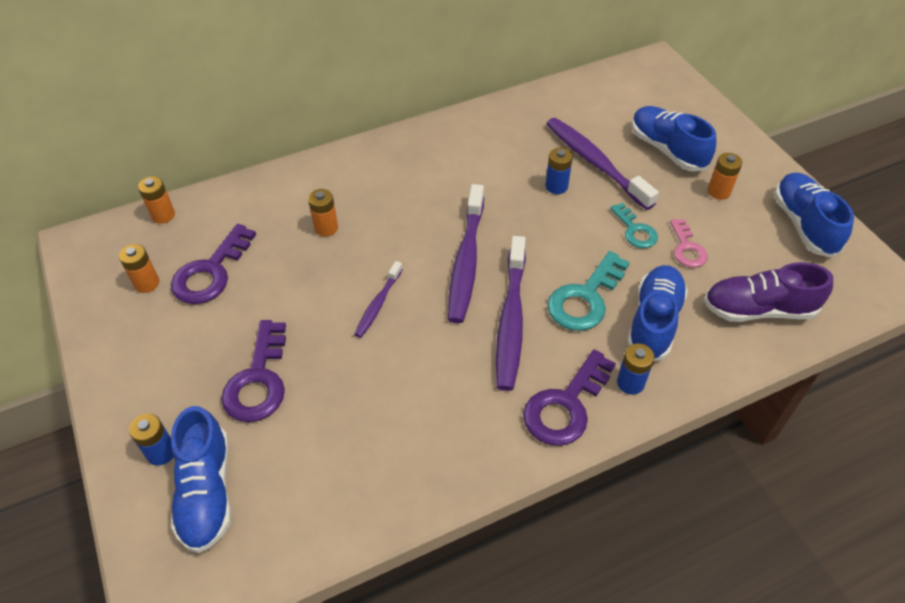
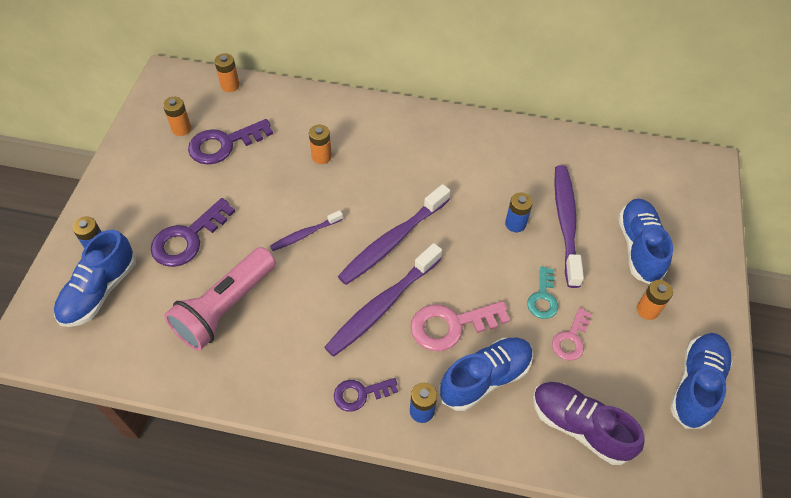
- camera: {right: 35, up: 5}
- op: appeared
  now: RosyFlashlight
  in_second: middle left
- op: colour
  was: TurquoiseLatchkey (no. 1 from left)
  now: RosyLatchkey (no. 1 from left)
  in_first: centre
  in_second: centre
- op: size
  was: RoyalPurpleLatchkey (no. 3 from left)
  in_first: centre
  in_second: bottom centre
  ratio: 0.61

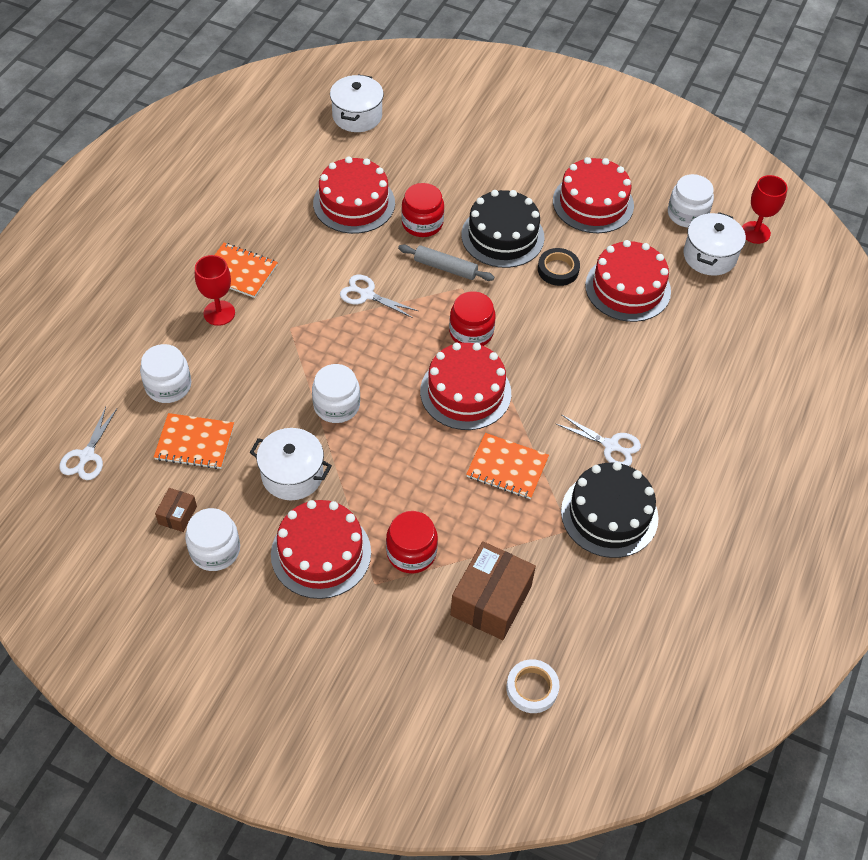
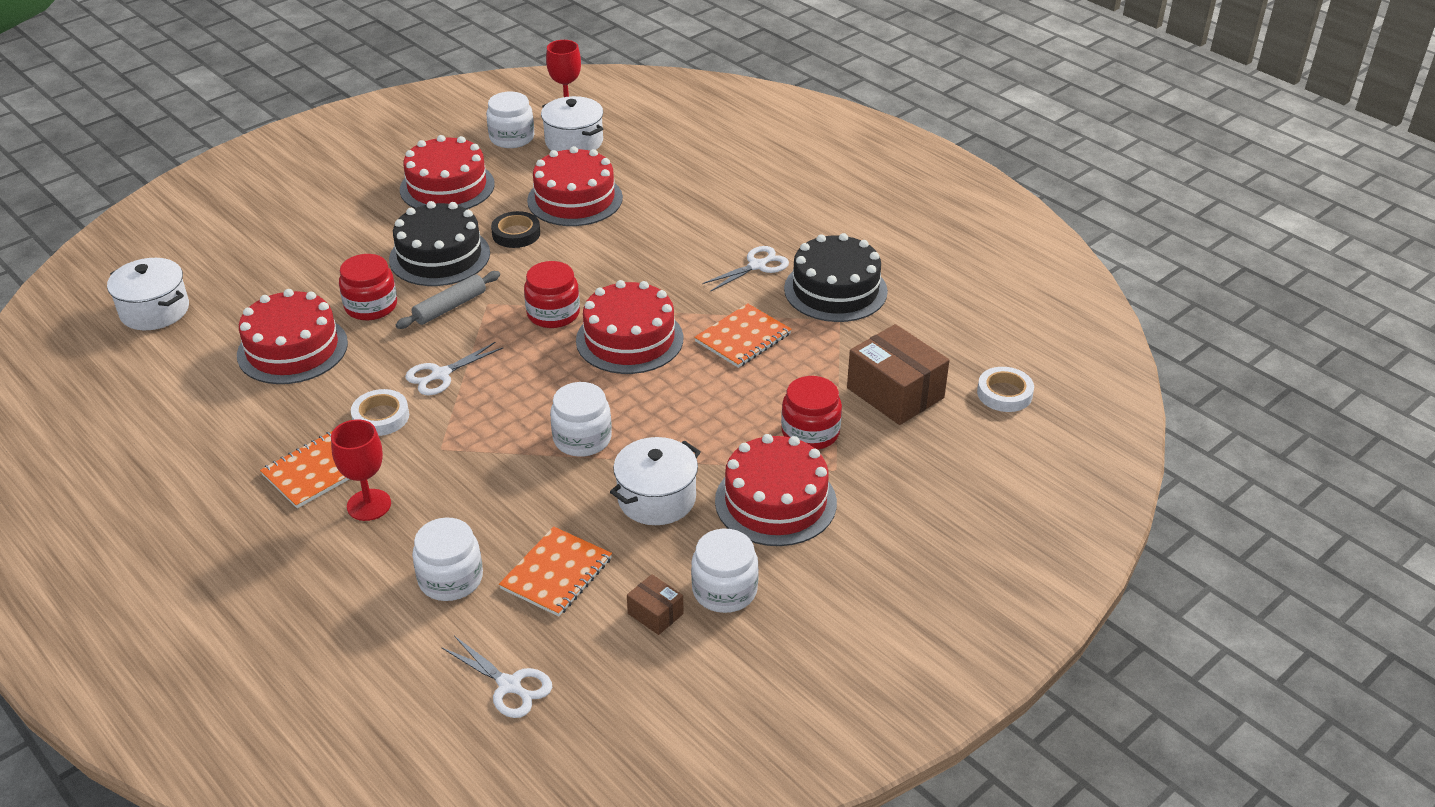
- camera: {right: -65, up: -15}
- op: appeared
  now: PureWhiteTape (no. 1 from left)
  in_second: middle left

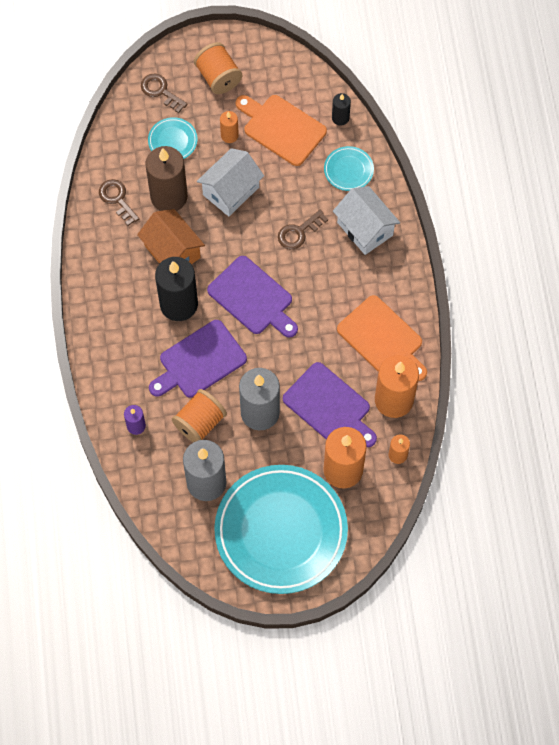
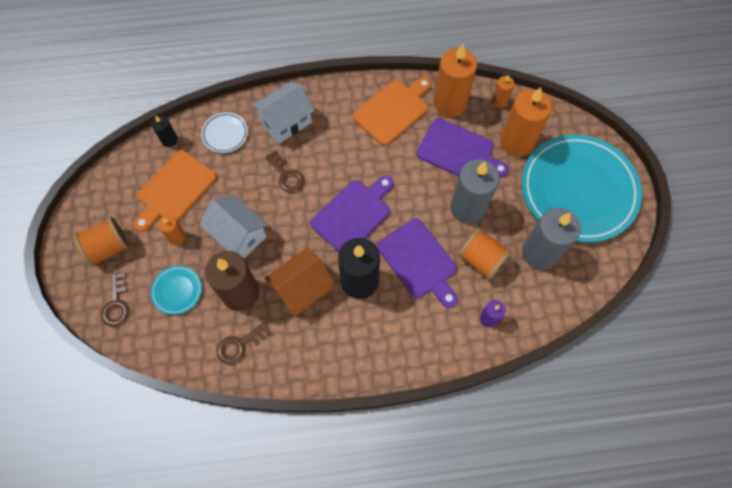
- camera: {right: -90, up: 0}
- op: colour
  was: TurquoiseFlatDish (no. 3 from left)
  now: PureWhiteFlatDish
  in_first: top centre
  in_second: top left
- op: spun
  was: BrownLatchkey (no. 2 from left in the first image)
  in_first: top left
  in_second: middle left
  clockwise: -45
- op: spun
  was: RoyalPurpleCuttingBoard (no. 3 from left)
  in_first: centre
  in_second: top centre
  clockwise: 75

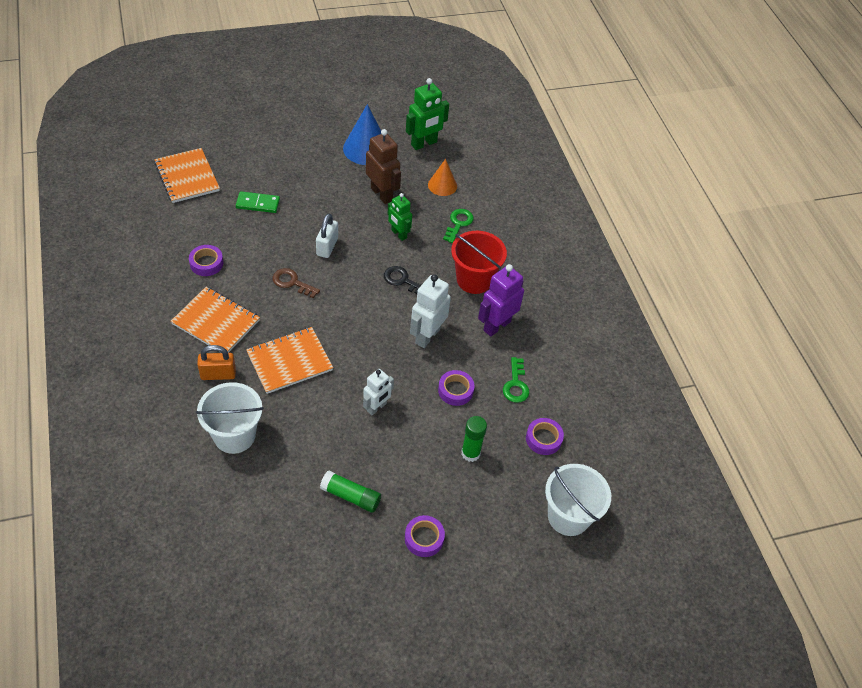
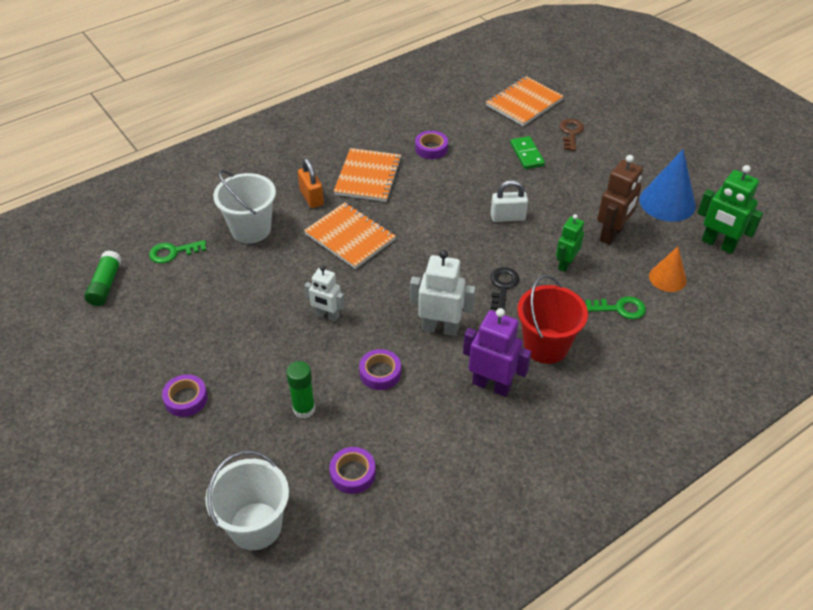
- camera: {right: 75, up: -5}
- op: relocated
  was: BrownLatchkey
  in_first: centre
  in_second: top right
- op: relocated
  was: GreenGlue (no. 1 from left)
  in_first: bottom centre
  in_second: middle left
- op: relocated
  was: GreenLatchkey (no. 2 from left in the first image)
  now: GreenLatchkey (no. 1 from left)
  in_first: centre
  in_second: middle left

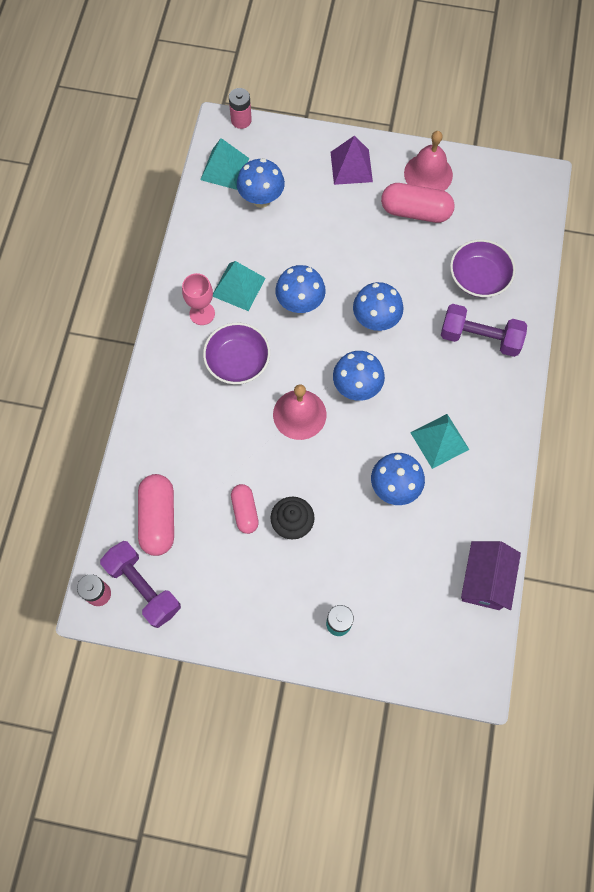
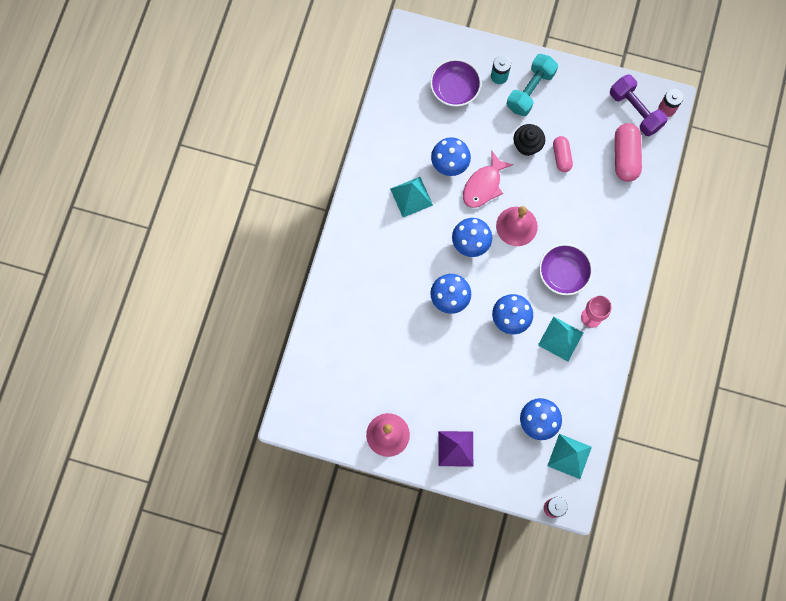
- camera: {right: -175, up: 5}
- op: missing
  was: RosyPillShape (no. 3 from left)
  in_first: top right
- op: missing
  was: RoyalPurpleDumbbell (no. 2 from left)
  in_first: middle right
- op: missing
  was: RoyalPurpleToyHouse
  in_first: middle right
- op: appeared
  now: RosyFishFigure
  in_second: top centre
- op: appeared
  now: TurquoiseDumbbell
  in_second: top right
- op: relocated
  was: RoyalPurpleDeepDish (no. 2 from left in the first image)
  now: RoyalPurpleDeepDish (no. 1 from left)
  in_first: top right
  in_second: top centre

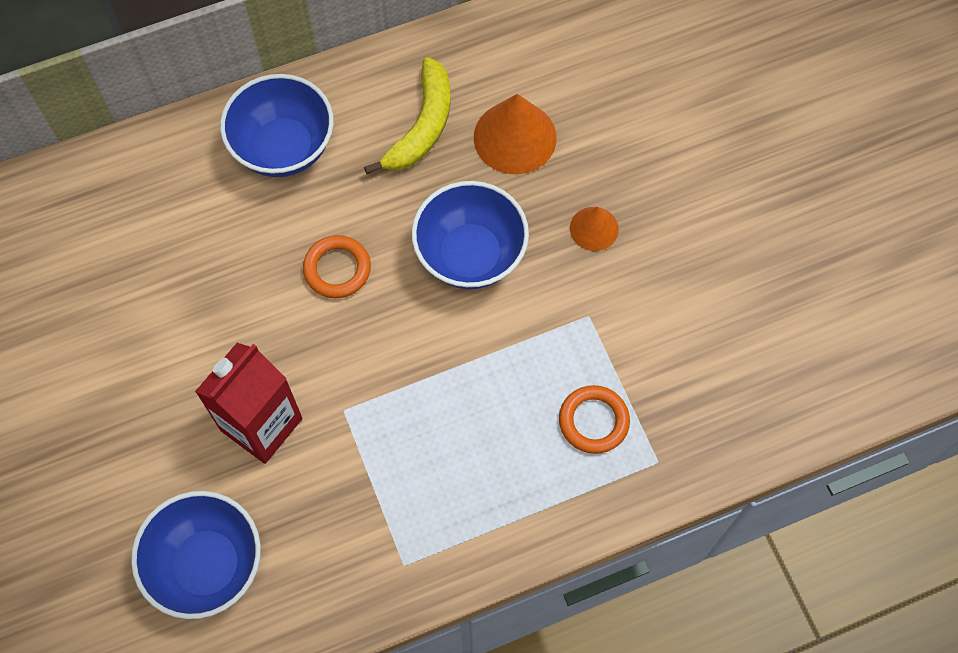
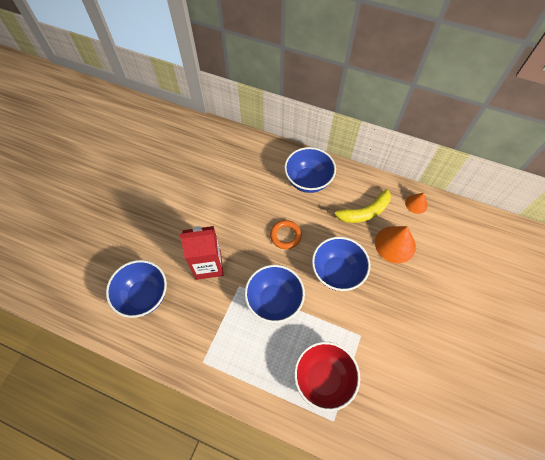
- camera: {right: 45, up: -5}
- op: appeared
  now: RoyalBlueDeepDish (no. 2 from left)
  in_second: centre
- op: relocated
  was: OrangeColouredSolidCone (no. 2 from left)
  in_first: centre
  in_second: middle right
- op: exchanged
  was: OrangeColouredHoop (no. 2 from left)
  now: RedDeepDish
  in_first: centre
  in_second: bottom centre

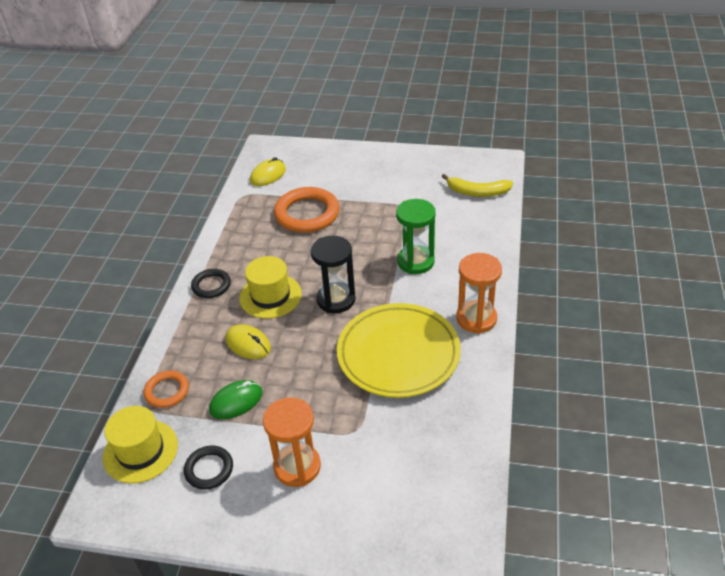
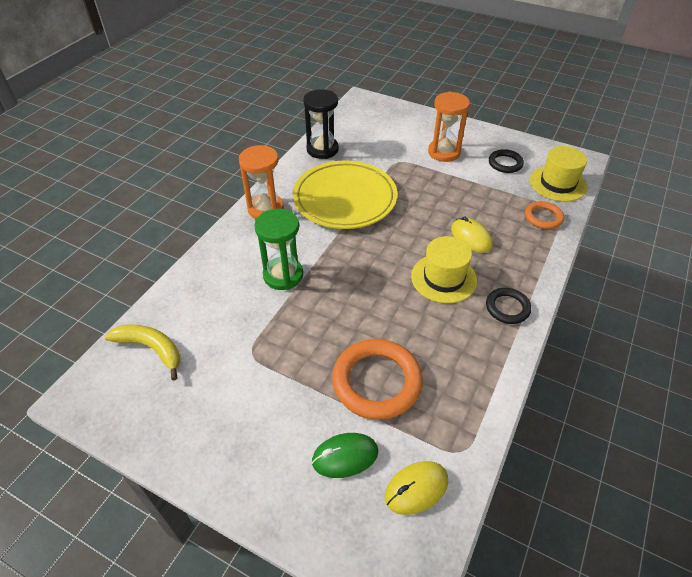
- camera: {right: -165, up: 5}
- op: relocated
  was: GreenComputerMouse
  in_first: bottom left
  in_second: bottom centre
- op: relocated
  was: BlackSandglass
  in_first: centre
  in_second: top centre

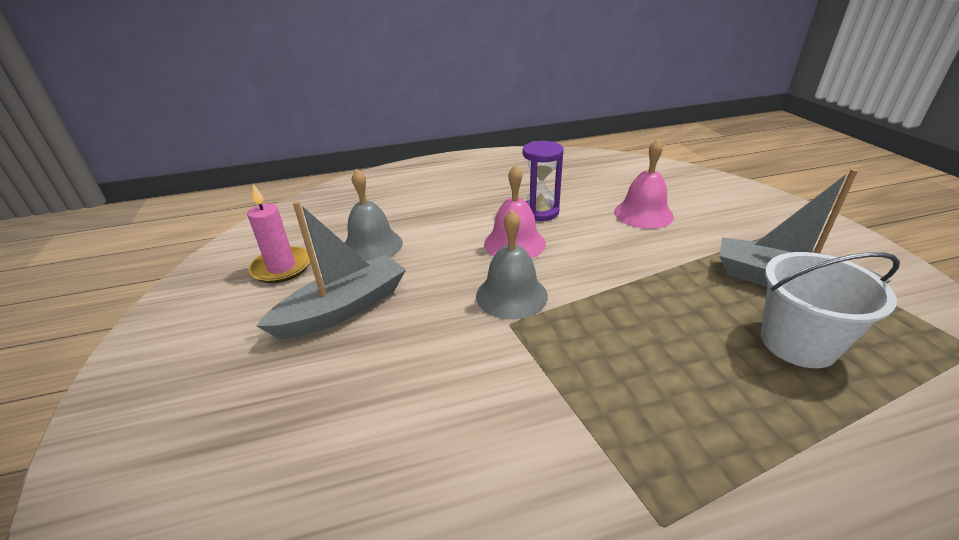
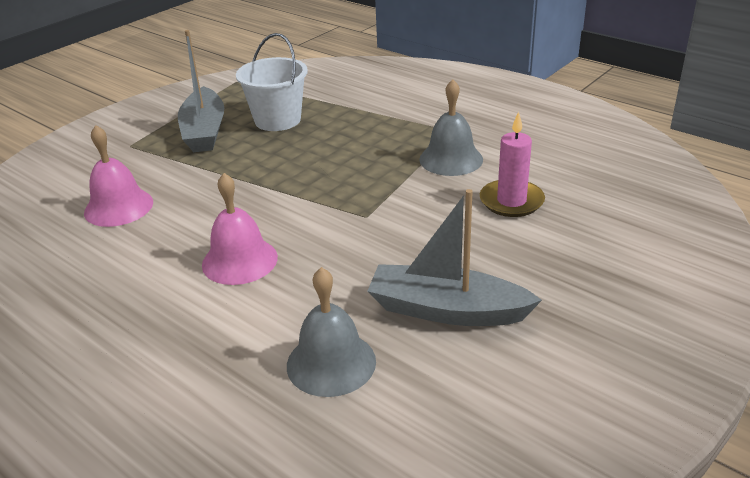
- camera: {right: -125, up: 0}
- op: missing
  was: RoyalPurpleSandglass
  in_first: centre
- op: relocated
  was: RosyCandle
  in_first: middle left
  in_second: middle right
- op: relocated
  was: GrayHandBell (no. 2 from left)
  in_first: centre
  in_second: top centre

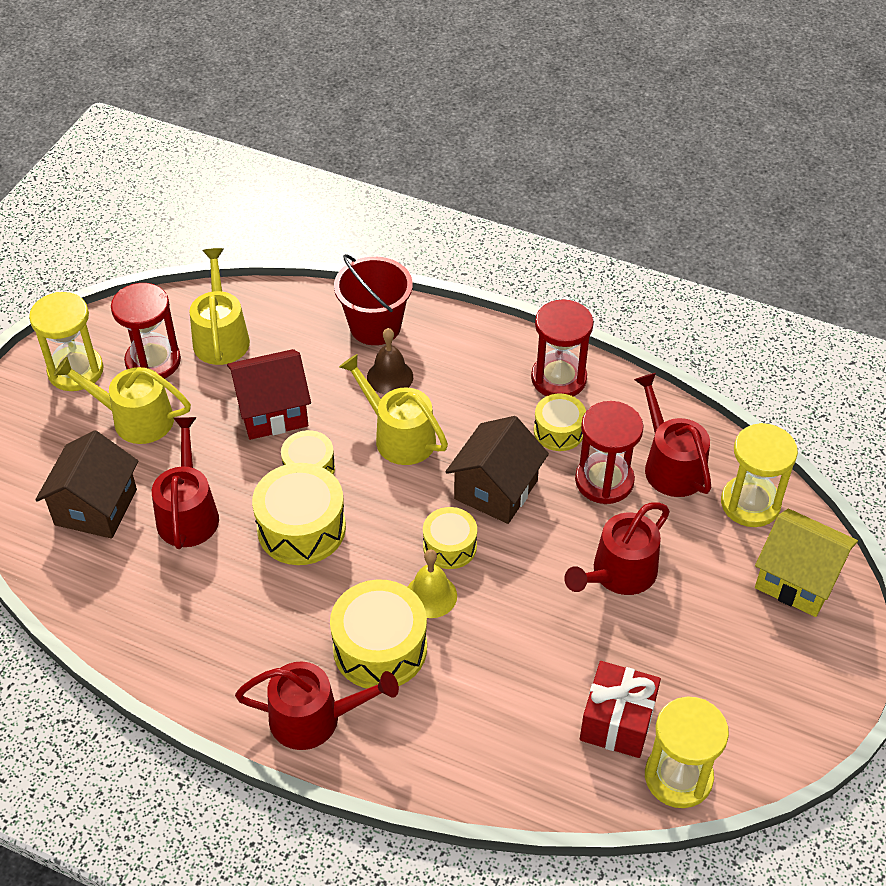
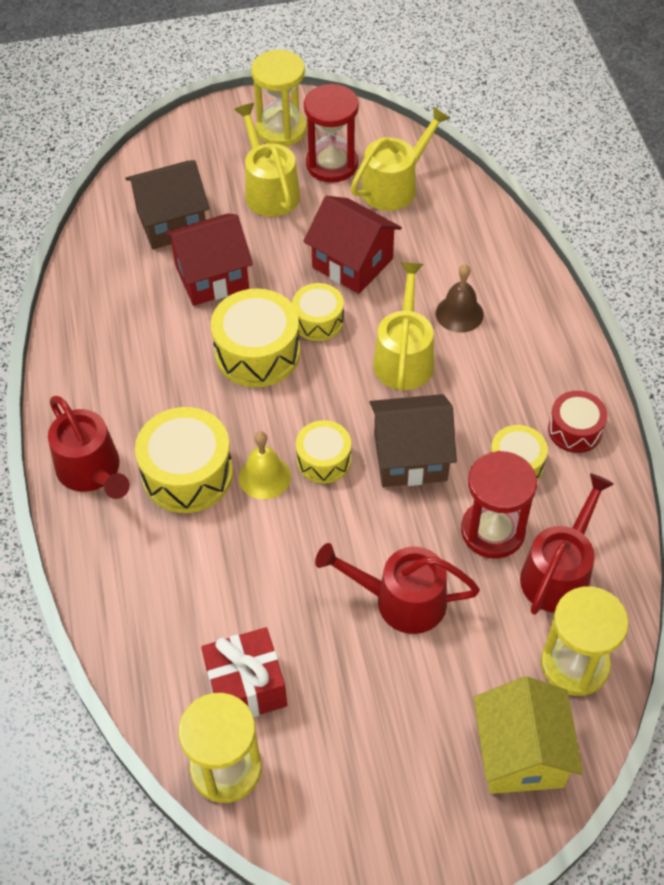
- camera: {right: 55, up: 5}
- op: missing
  was: RedSandBucket
  in_first: centre
- op: exchanged
  was: RedWateringCan (no. 1 from left)
  now: RedToyHouse (no. 1 from left)
  in_first: middle left
  in_second: top left
- op: exchanged
  was: RedSandglass (no. 2 from left)
  now: RedToyDrum
  in_first: centre
  in_second: middle right

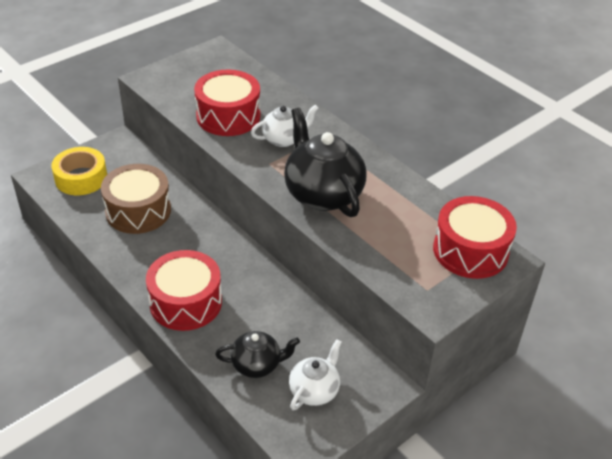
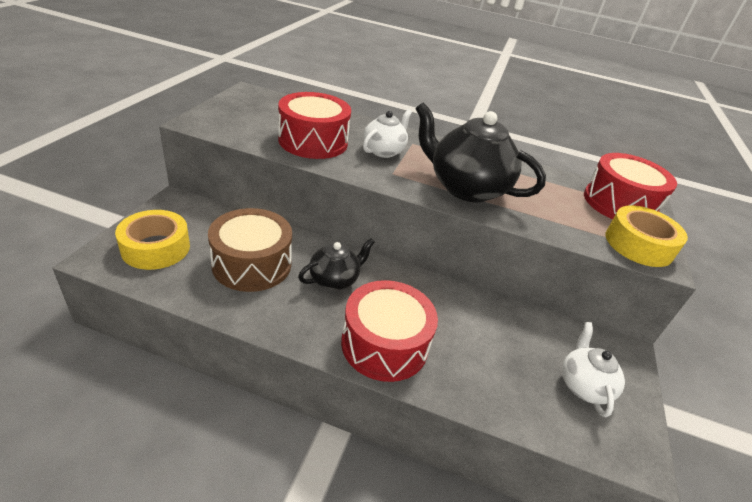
- camera: {right: -35, up: -5}
- op: appeared
  now: YellowTape (no. 2 from left)
  in_second: middle right
- op: relocated
  was: BlackTeapot (no. 1 from left)
  in_first: bottom centre
  in_second: centre

